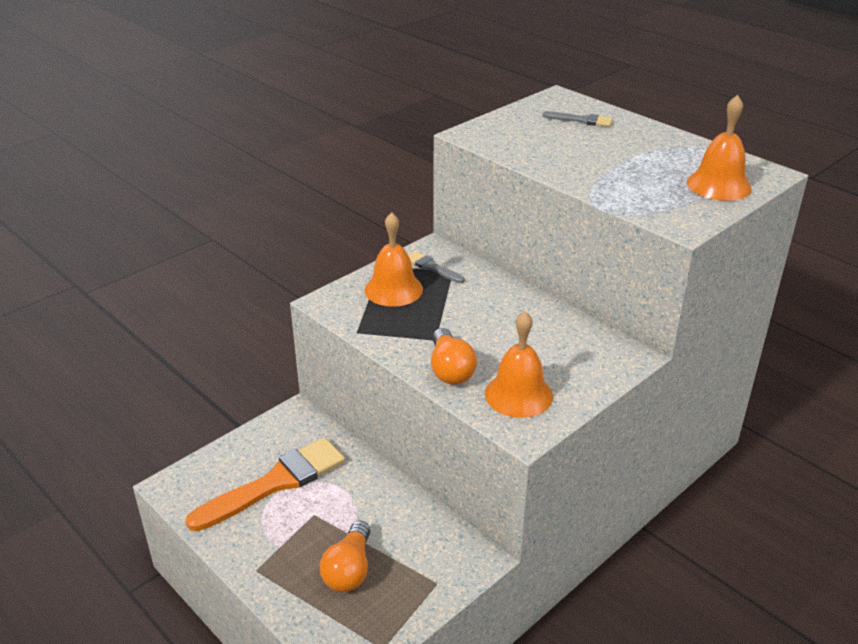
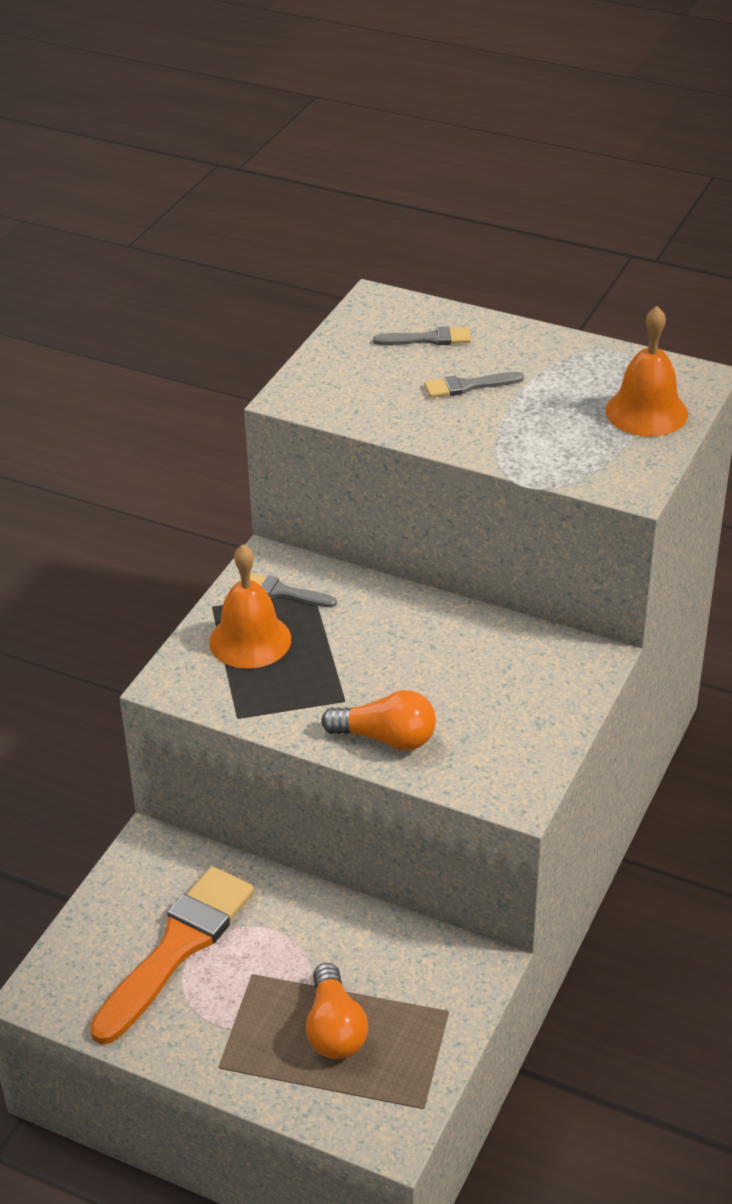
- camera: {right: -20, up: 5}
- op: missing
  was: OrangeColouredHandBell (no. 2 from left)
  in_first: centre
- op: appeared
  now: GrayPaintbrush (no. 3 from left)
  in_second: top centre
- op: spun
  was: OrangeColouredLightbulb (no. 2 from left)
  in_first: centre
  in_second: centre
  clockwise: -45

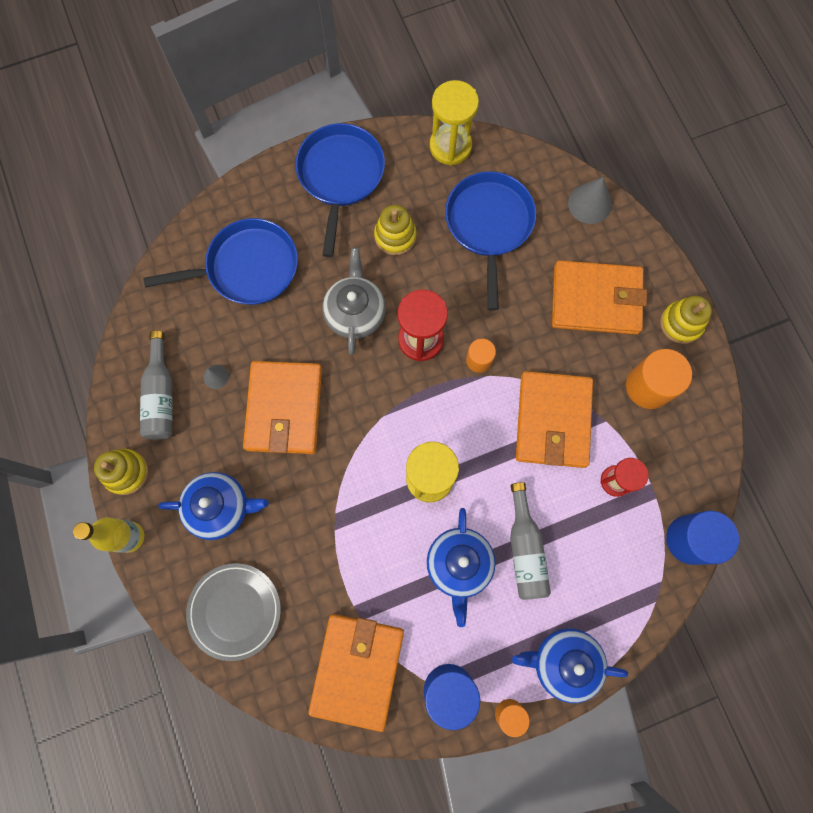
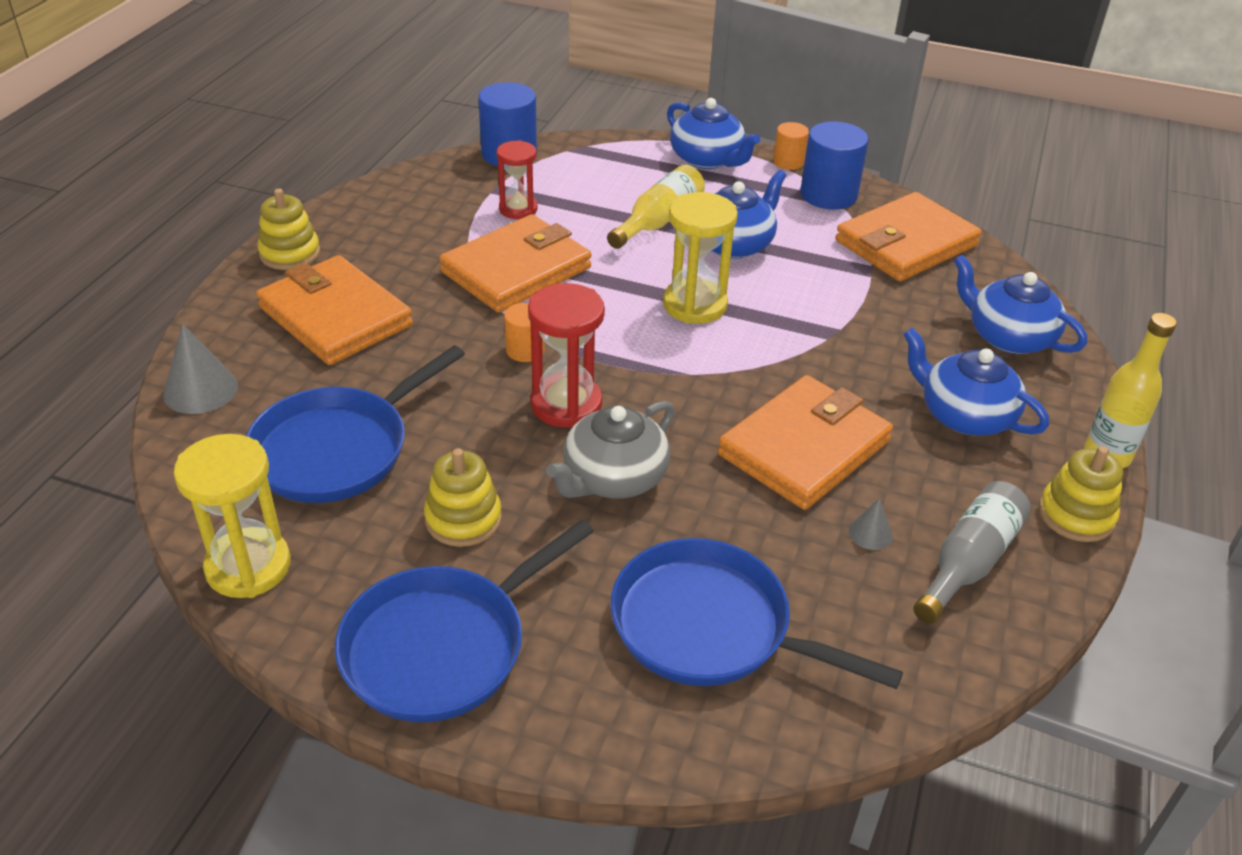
- camera: {right: -140, up: -35}
- op: missing
  was: OrangeColouredCylinderShape (no. 3 from left)
  in_first: middle right
- op: exchanged
  was: GrayFlatDish
  now: RoyalBlueTeapot (no. 4 from left)
  in_first: bottom left
  in_second: middle right
- op: colour
  was: GrayFlask (no. 2 from left)
  now: YellowFlask (no. 1 from left)
  in_first: centre
  in_second: top centre

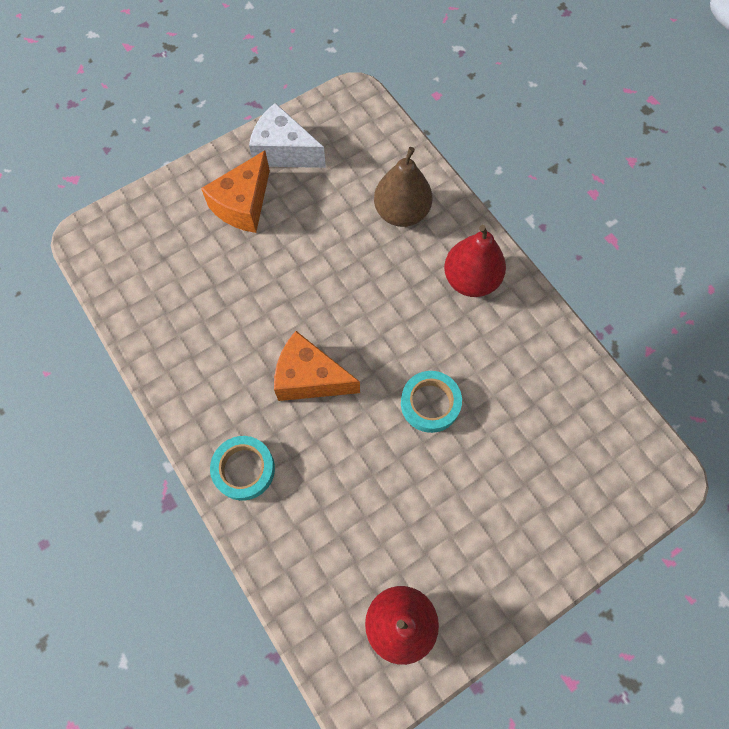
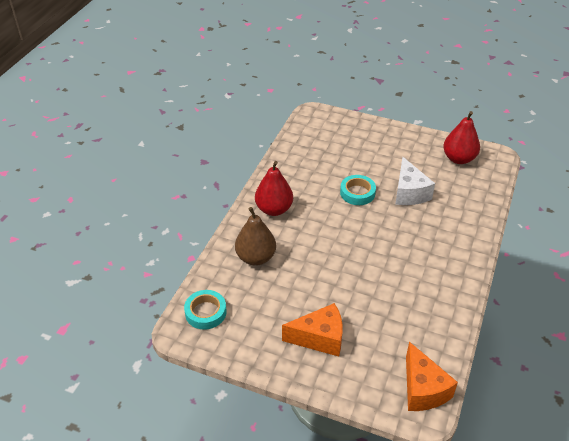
- camera: {right: -125, up: -25}
- op: relocated
  was: TurquoiseTape (no. 1 from left)
  in_first: middle left
  in_second: bottom centre
- op: relocated
  was: PureWhiteCheeseWedge
  in_first: top centre
  in_second: middle right
- op: relocated
  was: OrangeColouredCheeseWedge (no. 2 from left)
  in_first: centre
  in_second: bottom right

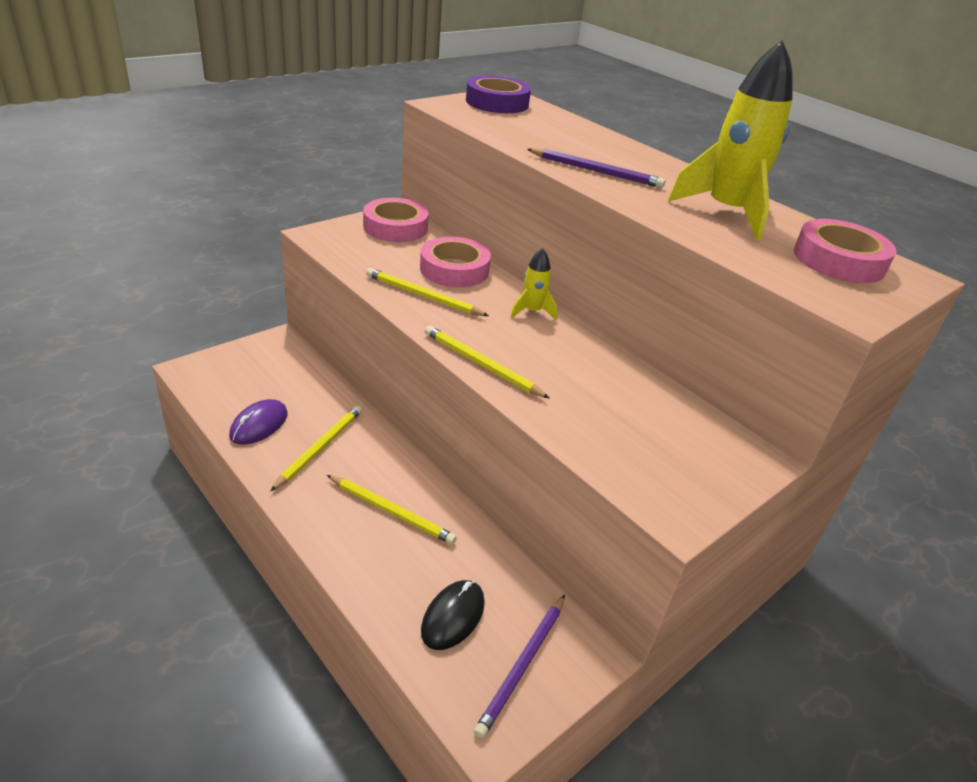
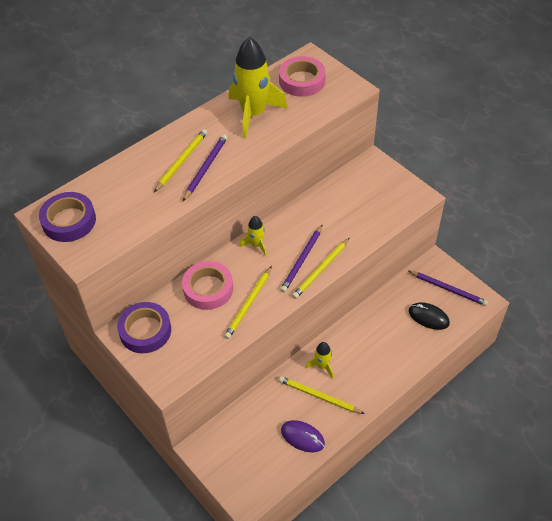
- camera: {right: -85, up: 15}
- op: appeared
  now: RoyalPurpleLeadPencil (no. 2 from left)
  in_second: centre
- op: appeared
  now: YellowSpaceship (no. 3 from left)
  in_second: bottom centre
- op: relocated
  was: YellowLeadPencil (no. 2 from left in the first image)
  now: YellowLeadPencil (no. 1 from left)
  in_first: centre
  in_second: top left
- op: colour
  was: RosyTape (no. 1 from left)
  now: RoyalPurpleTape (no. 2 from left)
  in_first: top centre
  in_second: middle left

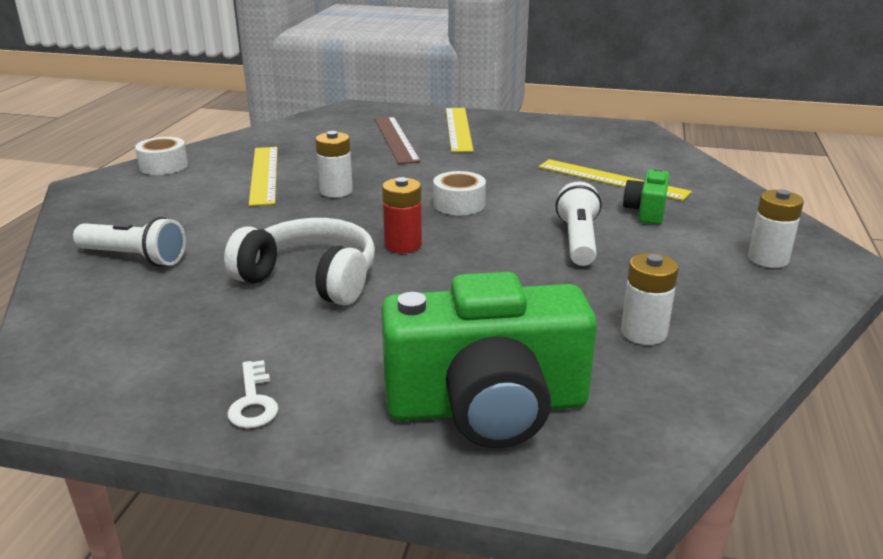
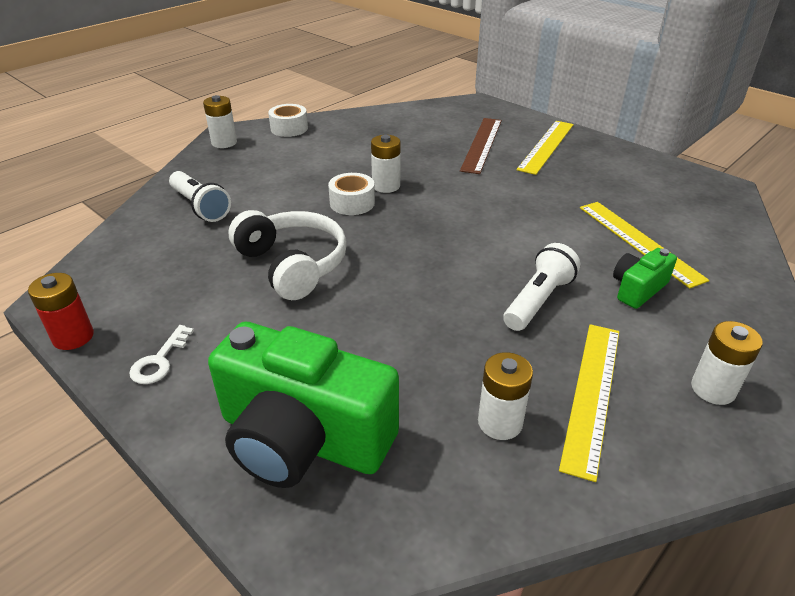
- camera: {right: 30, up: 10}
- op: appeared
  now: PureWhitePowerCell (no. 1 from left)
  in_second: top left
- op: relocated
  was: YellowStraightedge (no. 1 from left in the first image)
  now: YellowStraightedge (no. 2 from left)
  in_first: top left
  in_second: bottom right
- op: relocated
  was: RedPowerCell
  in_first: centre
  in_second: middle left
- op: relocated
  was: PureWhiteTape (no. 2 from left)
  in_first: centre
  in_second: top centre

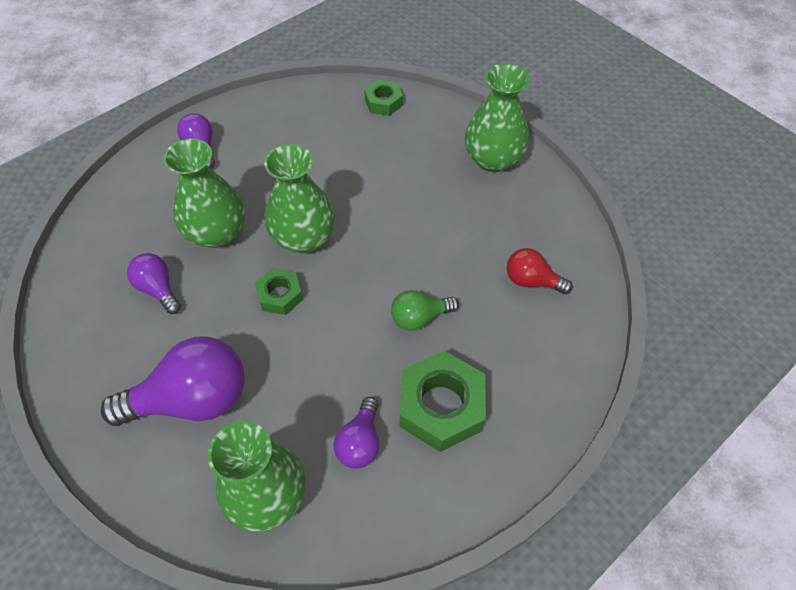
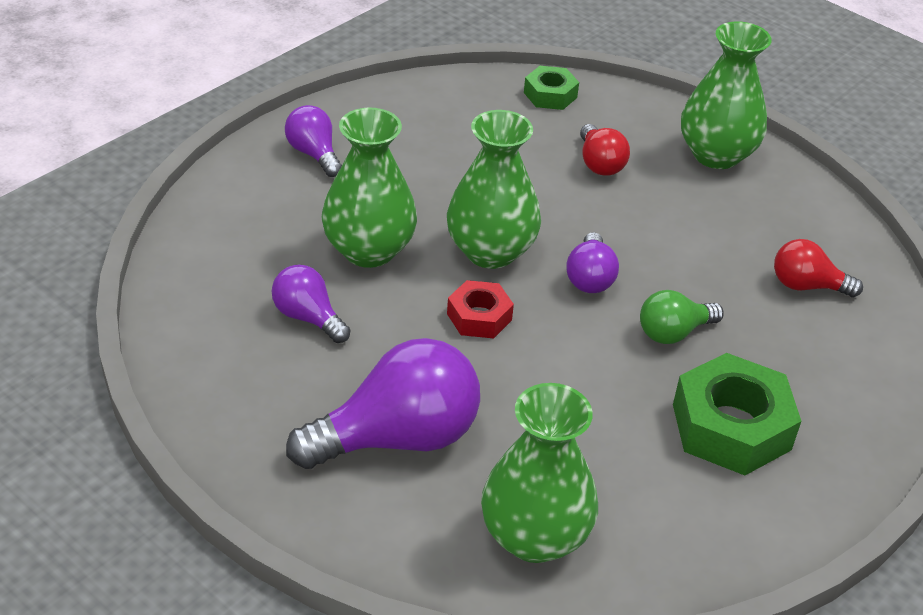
- camera: {right: -10, up: -15}
- op: appeared
  now: RedLightbulb (no. 1 from left)
  in_second: top centre
- op: relocated
  was: RoyalPurpleLightbulb (no. 4 from left)
  in_first: bottom centre
  in_second: centre
- op: colour
  was: GreenHexagonNut (no. 1 from left)
  now: RedHexagonNut
  in_first: centre
  in_second: centre

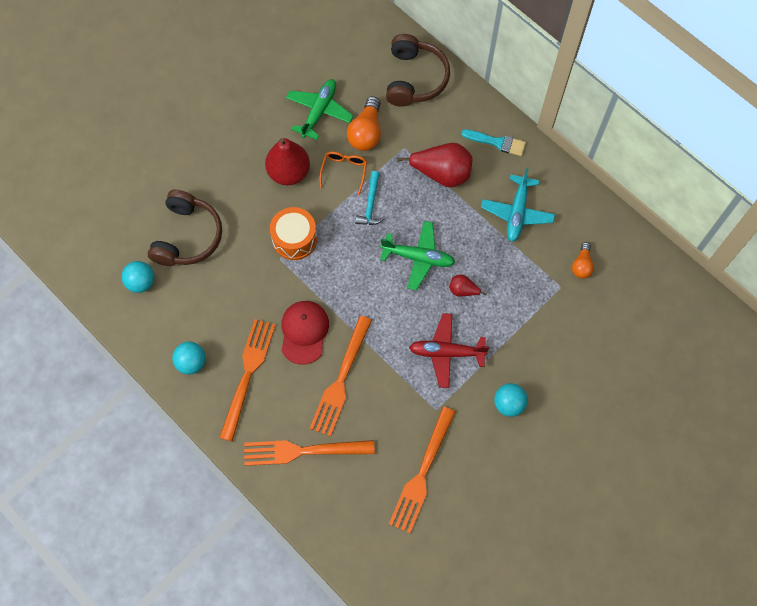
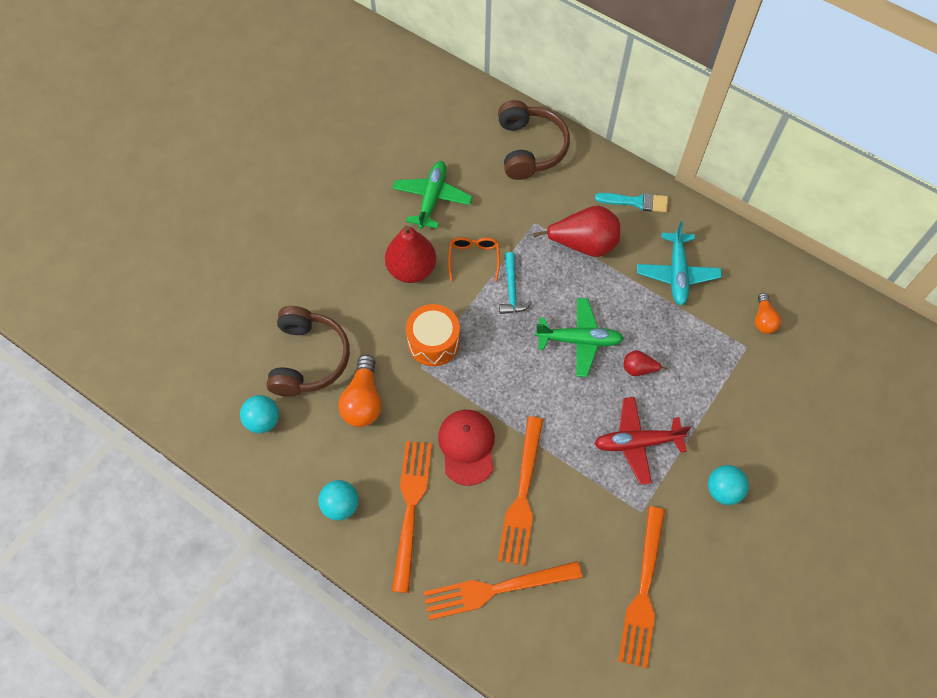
- camera: {right: -10, up: -5}
- op: relocated
  was: OrangeColouredLightbulb (no. 1 from left)
  in_first: top centre
  in_second: centre

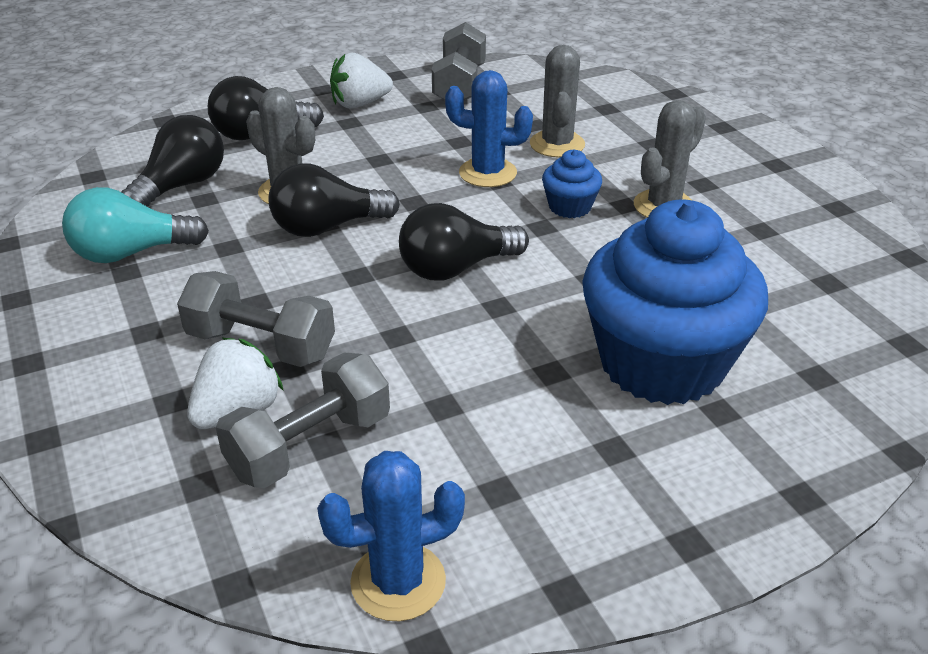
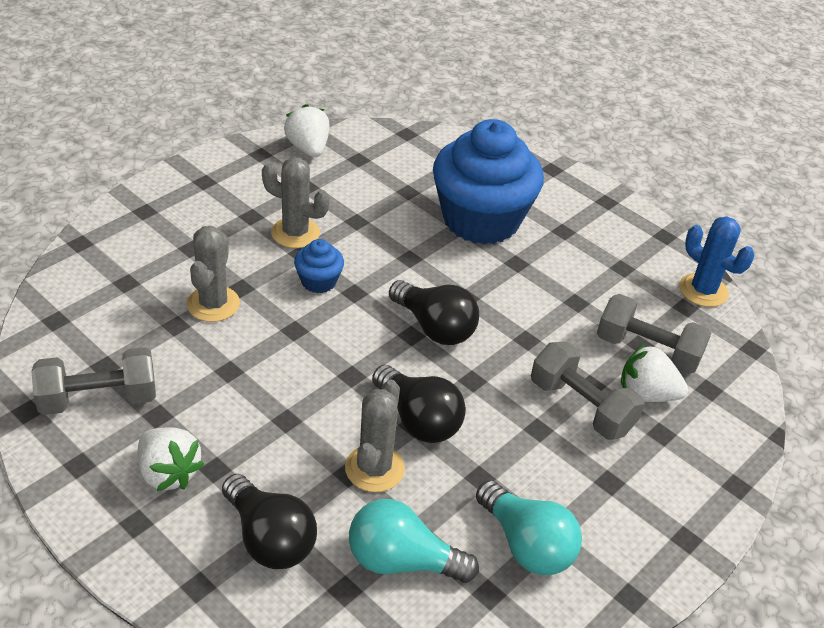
- camera: {right: -115, up: 5}
- op: missing
  was: RoyalBluePricklyPlant (no. 2 from left)
  in_first: top centre
- op: appeared
  now: PureWhiteBerry (no. 2 from left)
  in_second: top centre
- op: colour
  was: BlackLightbulb (no. 1 from left)
  now: TurquoiseLightbulb (no. 1 from left)
  in_first: top left
  in_second: bottom centre
- op: spun
  was: GrayDumbbell (no. 1 from left in the first image)
  in_first: middle left
  in_second: middle right
  clockwise: -45
- op: spun
  was: GrayPricklyPlant (no. 2 from left in the first image)
  in_first: top centre
  in_second: middle left
  clockwise: -60

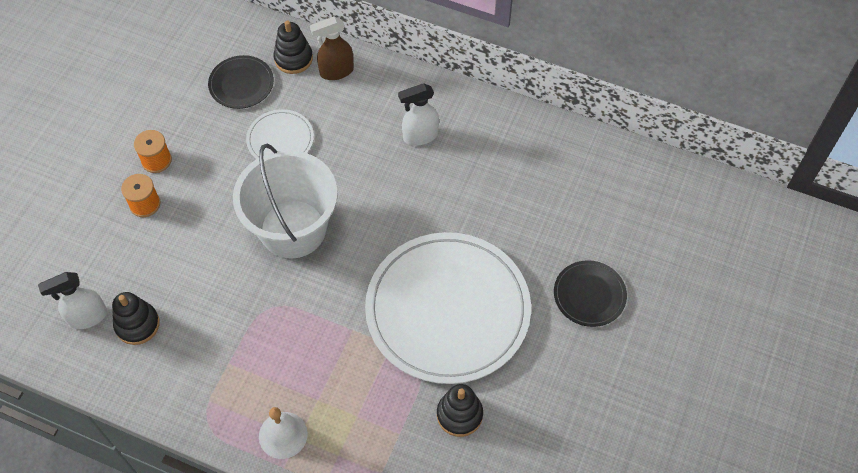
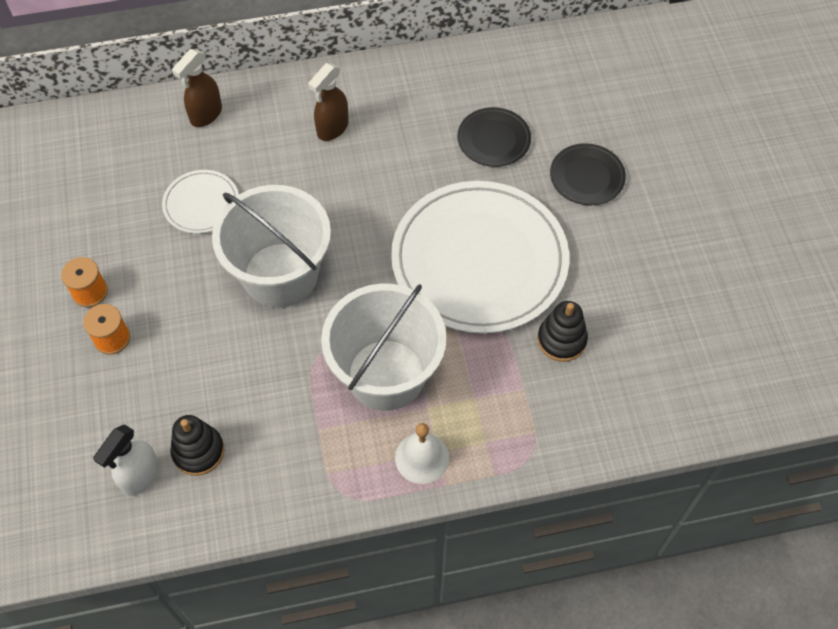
- camera: {right: -35, up: 0}
- op: missing
  was: BlackRingStacker (no. 2 from left)
  in_first: top centre
- op: appeared
  now: PureWhiteSandBucket (no. 2 from left)
  in_second: centre
- op: relocated
  was: BlackFlatDish (no. 1 from left)
  in_first: top left
  in_second: top centre
- op: colour
  was: PureWhiteSprayer (no. 2 from left)
  now: BrownSprayer (no. 2 from left)
  in_first: top centre
  in_second: top centre

